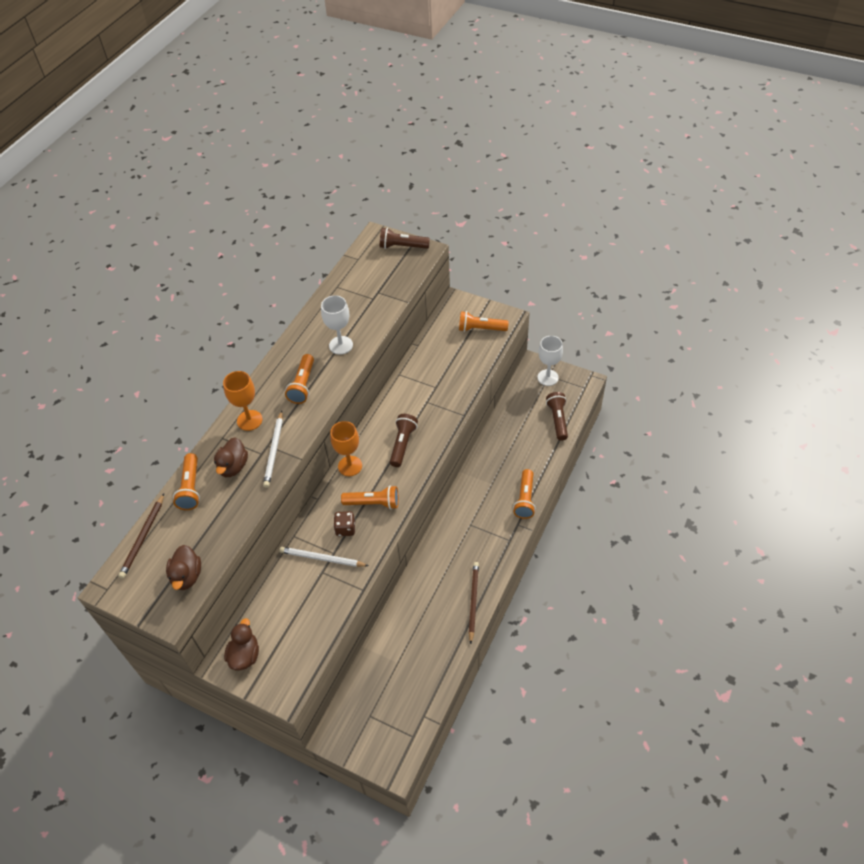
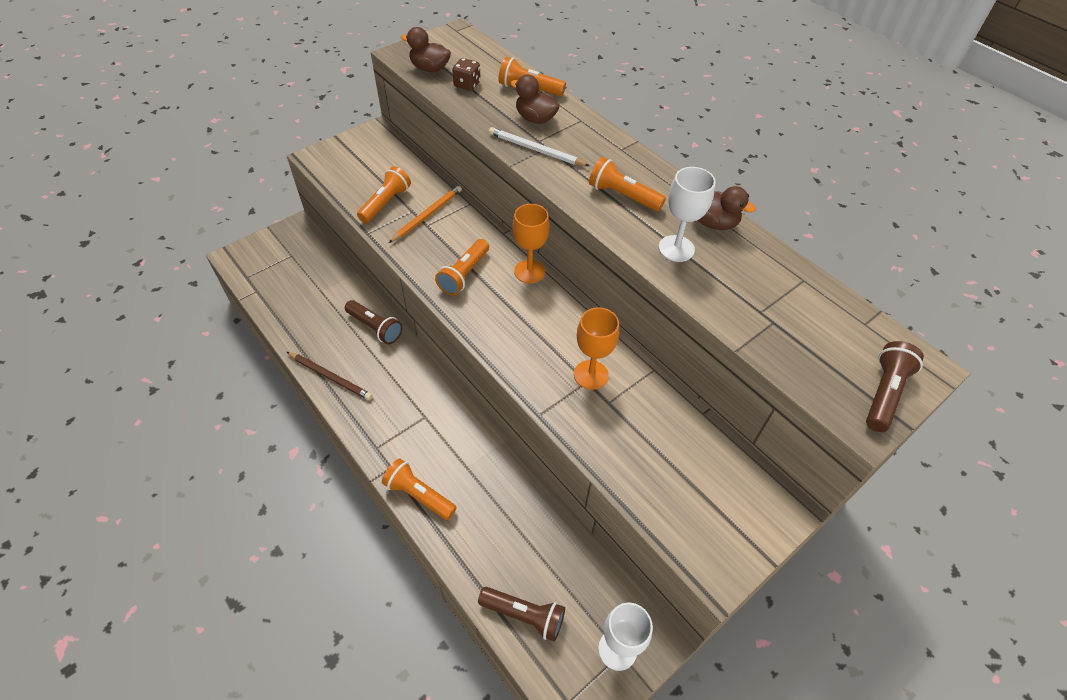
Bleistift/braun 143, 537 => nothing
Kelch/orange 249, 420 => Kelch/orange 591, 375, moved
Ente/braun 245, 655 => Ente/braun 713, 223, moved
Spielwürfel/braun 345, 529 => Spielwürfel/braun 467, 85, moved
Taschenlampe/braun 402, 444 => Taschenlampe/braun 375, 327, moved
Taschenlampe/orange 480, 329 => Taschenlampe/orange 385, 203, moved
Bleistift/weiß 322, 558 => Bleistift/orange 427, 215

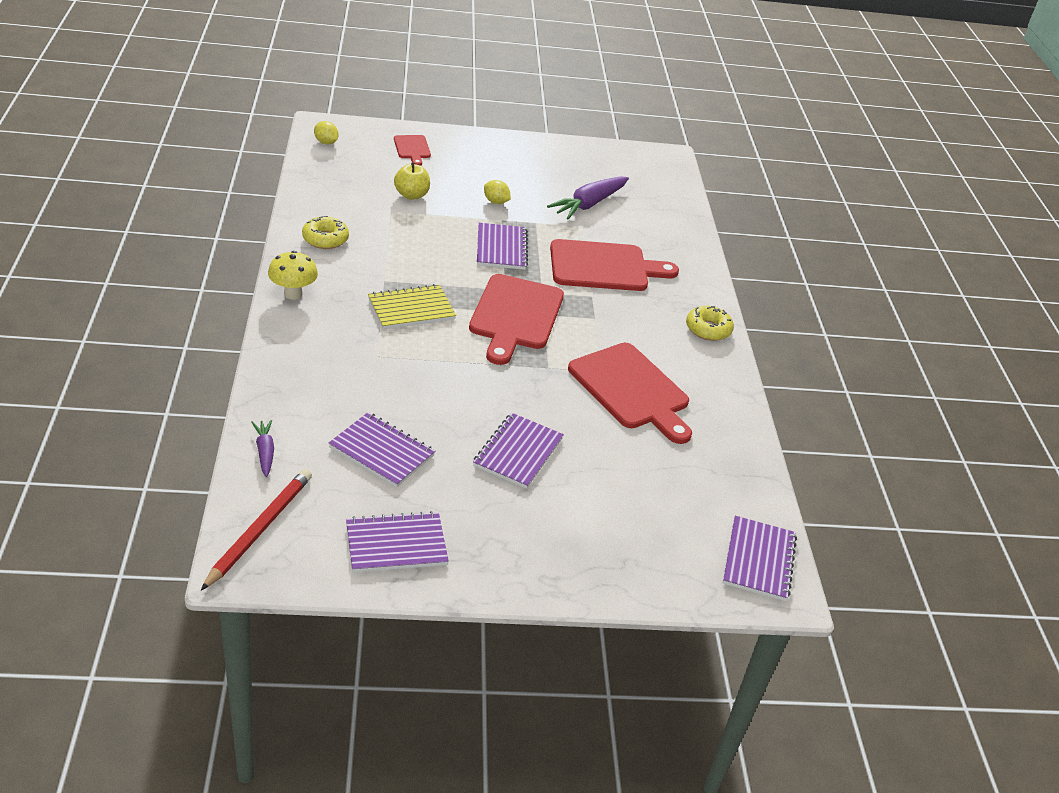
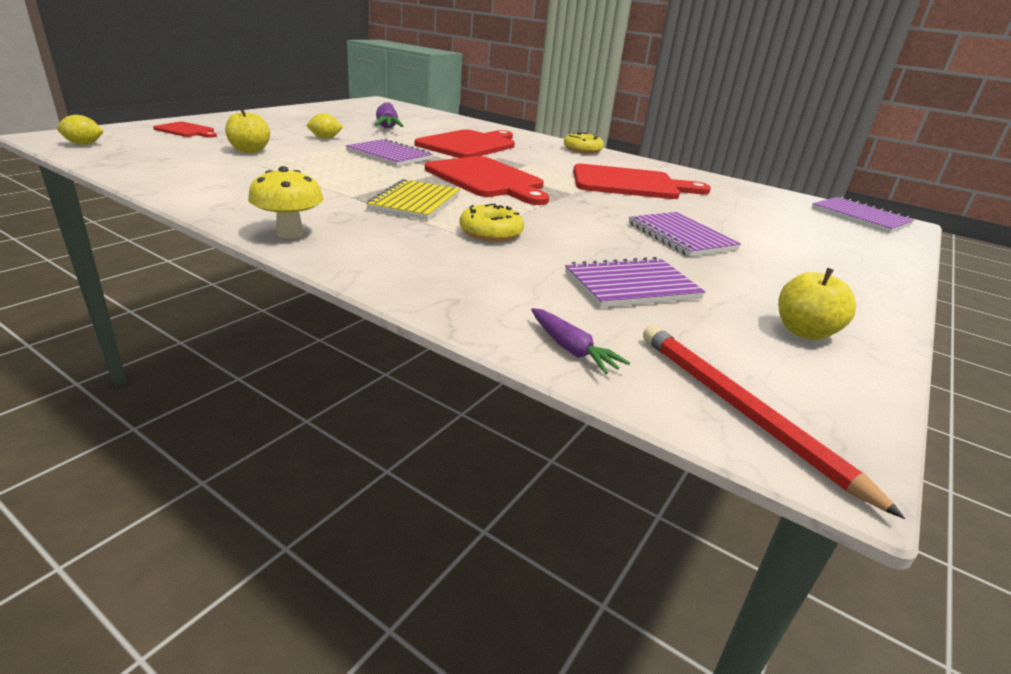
Donut/gelb 325, 239 => Donut/gelb 491, 233, moved
Notizbuch/lila 396, 544 => Apfel/gelb 804, 332
Karotte/lila 265, 452 => Karotte/lila 571, 349, 150 degrees counterclockwise

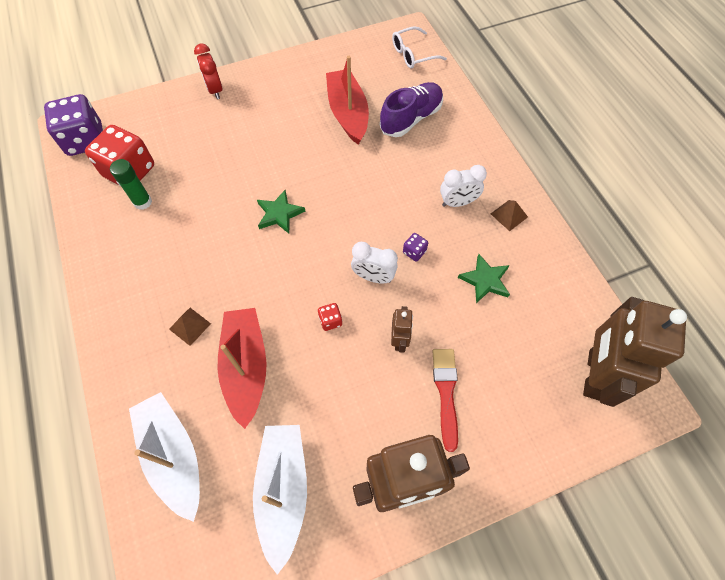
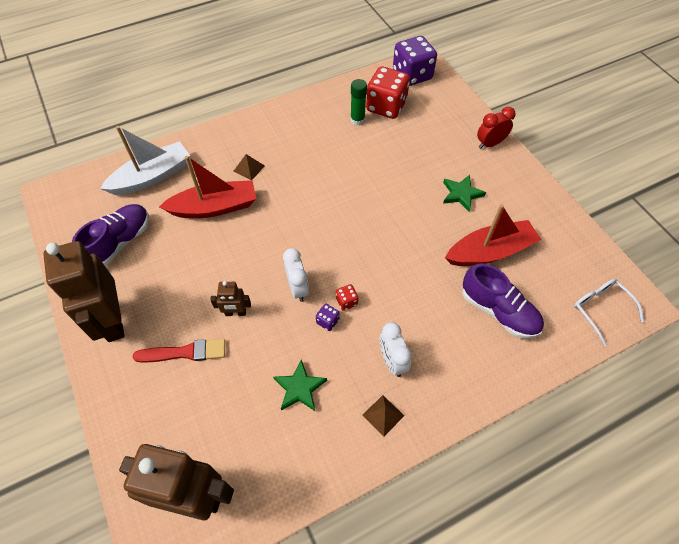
Stern/grün 279, 214 => Stern/grün 461, 194, moved
Spielwürfel/rot 330, 321 => Spielwürfel/rot 346, 301, moved
Boot/weiß 283, 490 => Schuh/lila 119, 243
Wecker/weiß 373, 277 => Wecker/weiß 298, 288, 150 degrees clockwise

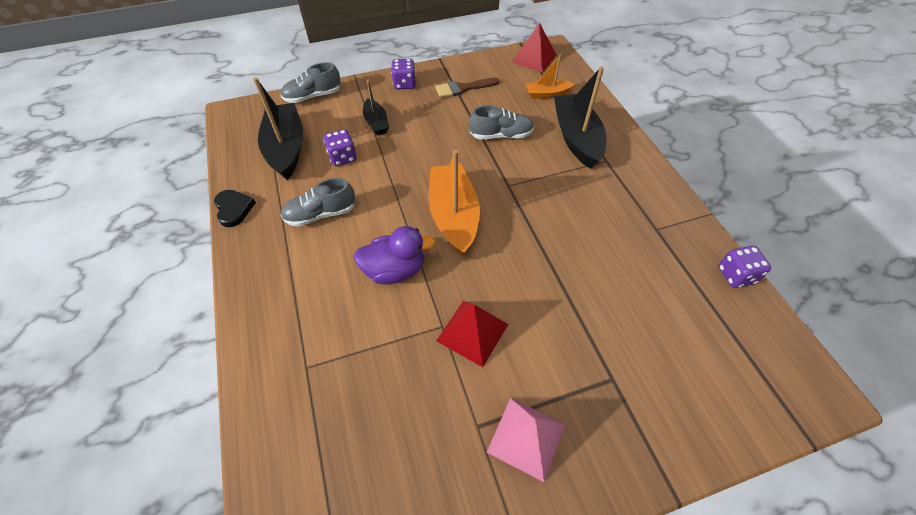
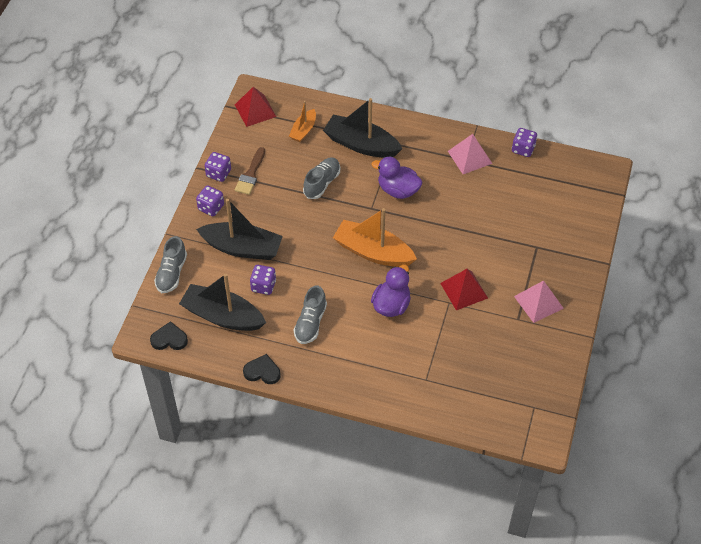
nothing => Herz/schwarz 169, 339
nothing => Spielwürfel/lila 218, 173
nothing => Ente/lila 398, 190
nothing => Pyramide/rosa 469, 157
Boot/schwarz 376, 123 => Boot/schwarz 242, 248, x1.85

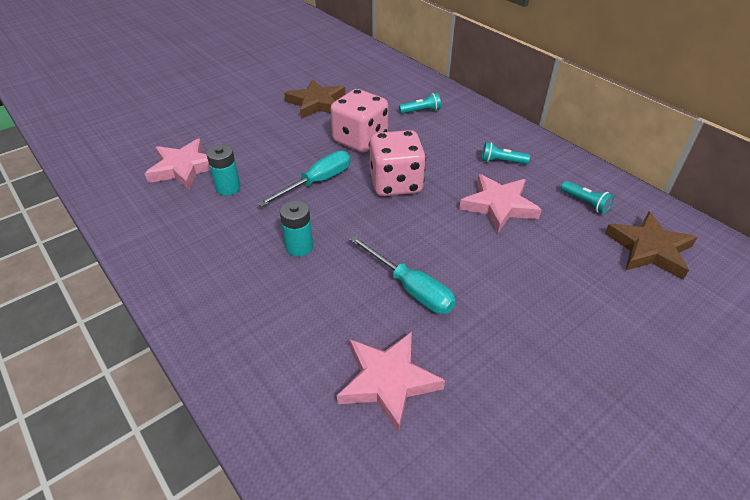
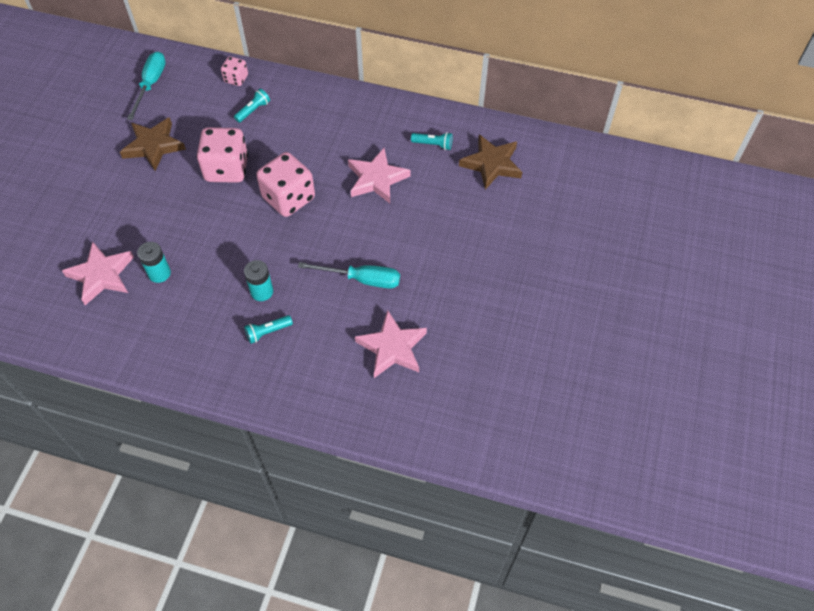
nothing => Spielwürfel/rosa 236, 79
Schraubenzieher/türkis 317, 182 => Schraubenzieher/türkis 151, 84, moved
Taschenlampe/türkis 501, 161 => Taschenlampe/türkis 267, 332, moved

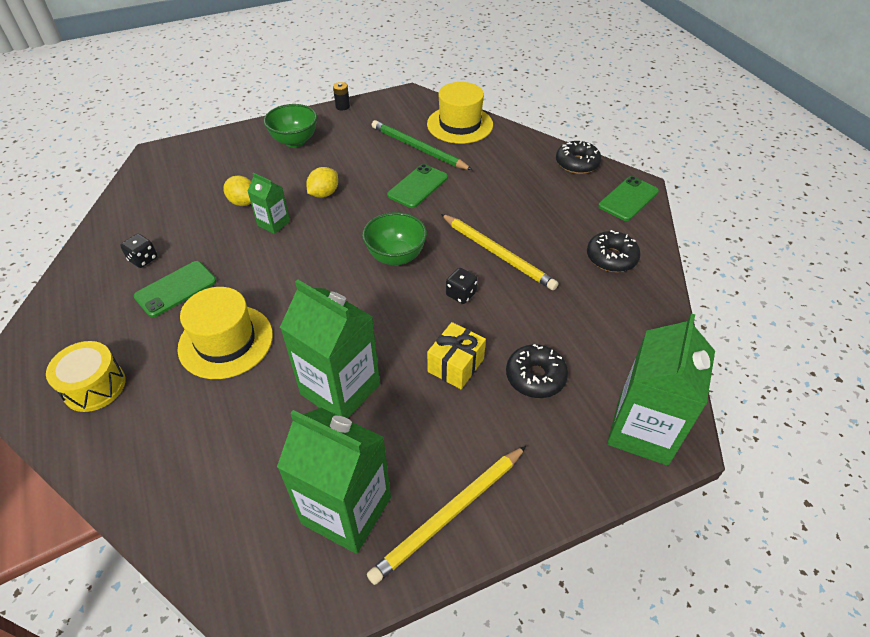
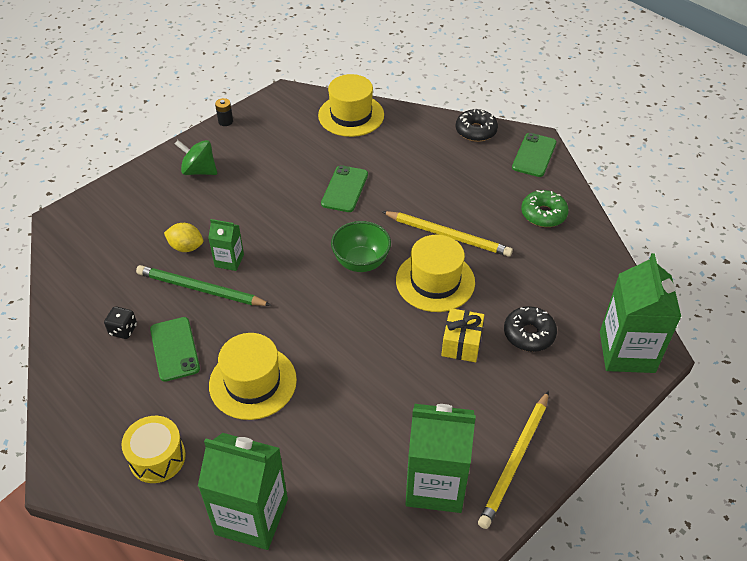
Zitrone/gelb 324, 194 => nothing
Getränkekarton/grün 340, 389 => Getränkekarton/grün 251, 516, moved
Bleistift/grün 418, 148 => Bleistift/grün 200, 289, moved
Schüssel/grün 295, 141 => Kreisel/grün 199, 171
Spielwürfel/schwarz 461, 294 => Hut/gelb 435, 281
Donut/schwarz 611, 258 => Donut/grün 543, 214
Handy/grün 176, 289 => Handy/grün 175, 349, 45 degrees counterclockwise

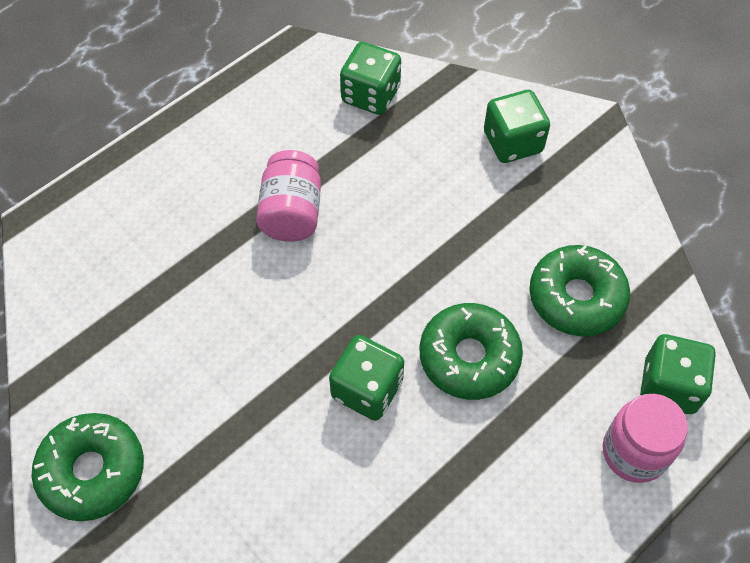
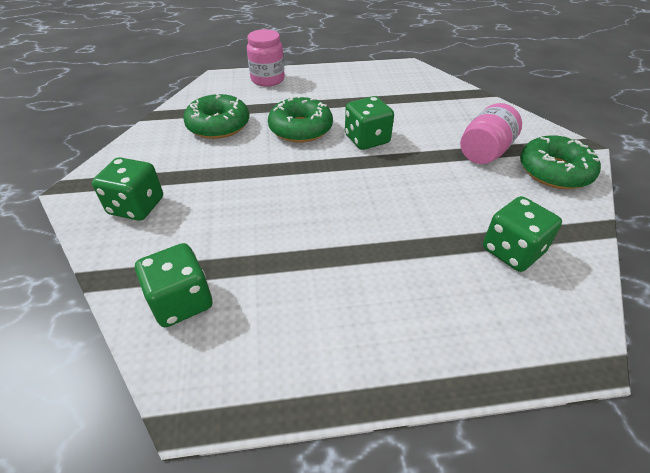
Einmachglas/rosa 291, 212 => Einmachglas/rosa 484, 152, moved
Spielwürfel/grün 669, 386 => Spielwürfel/grün 512, 251, moved

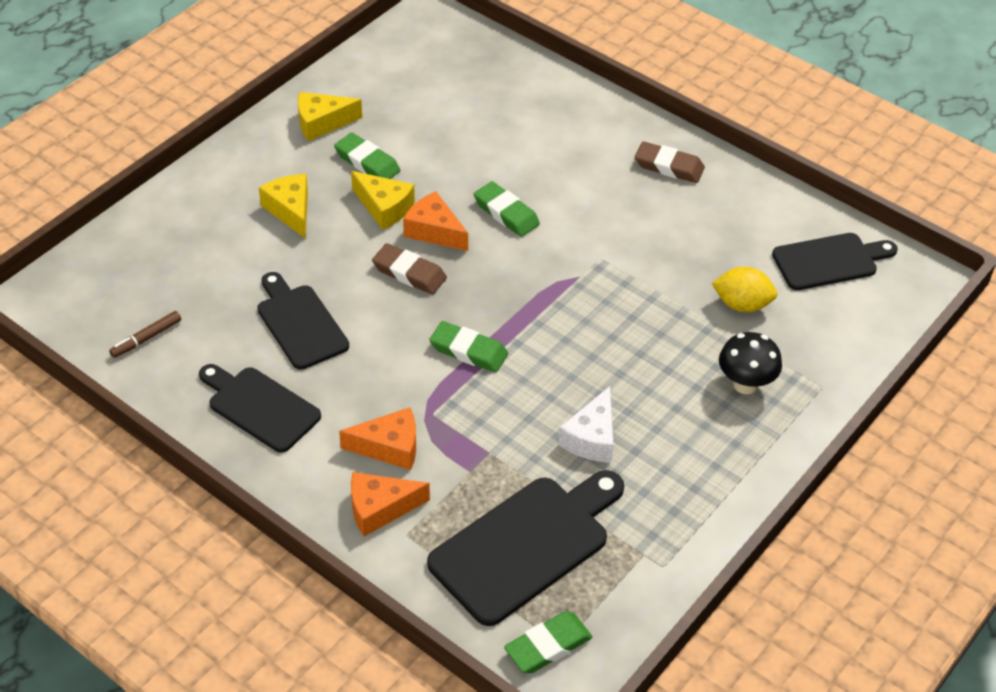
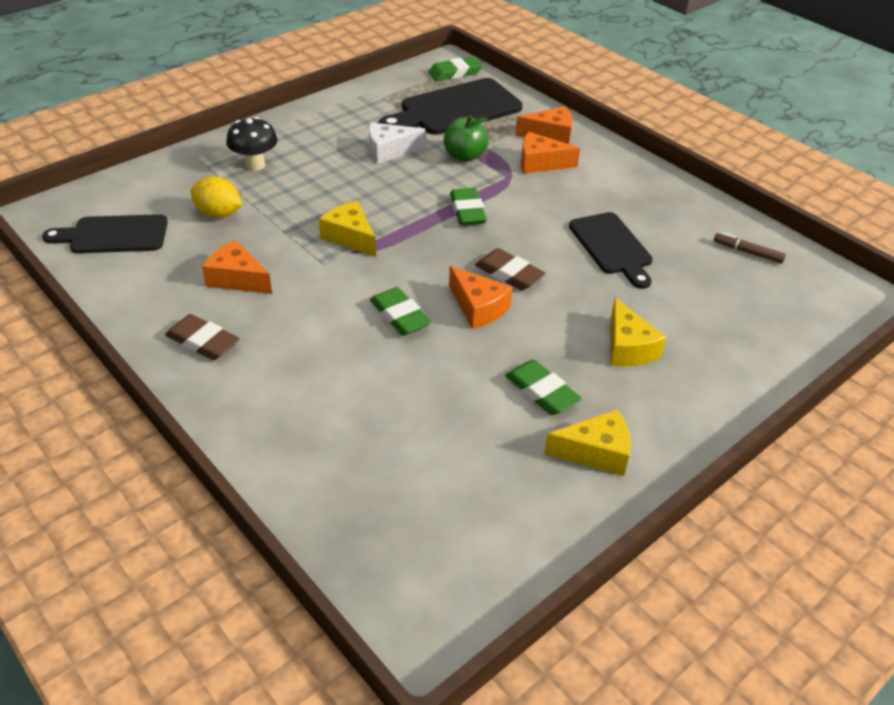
Schneidebrett/schwarz 260, 407 => nothing
nothing => Käse/orange 237, 279
nothing => Apfel/grün 464, 156
Käse/gelb 384, 207 => Käse/gelb 350, 237, moved
Filzstift/braun 146, 338 => Filzstift/braun 747, 252, 120 degrees counterclockwise
Radiergummi/grün 468, 351 => Radiergummi/grün 467, 211, 45 degrees clockwise
Käse/weiß 591, 438 => Käse/weiß 389, 151, 135 degrees counterclockwise

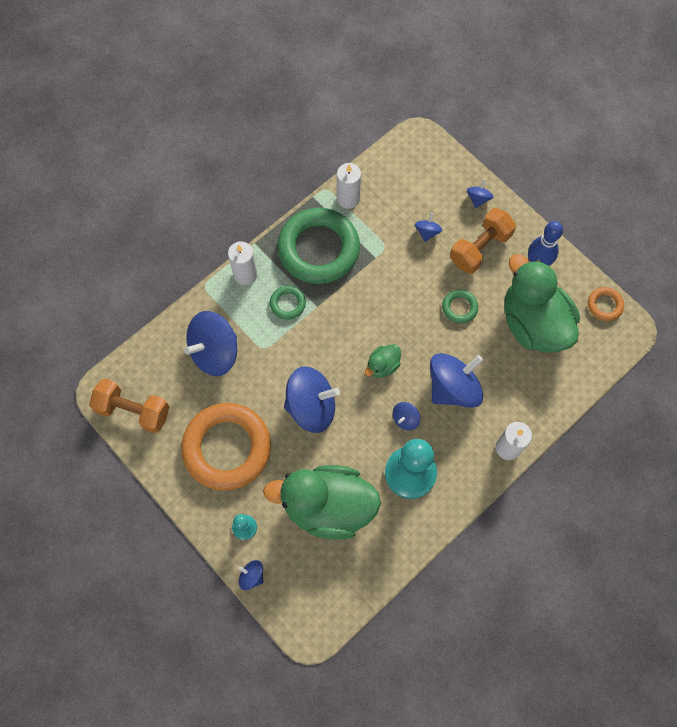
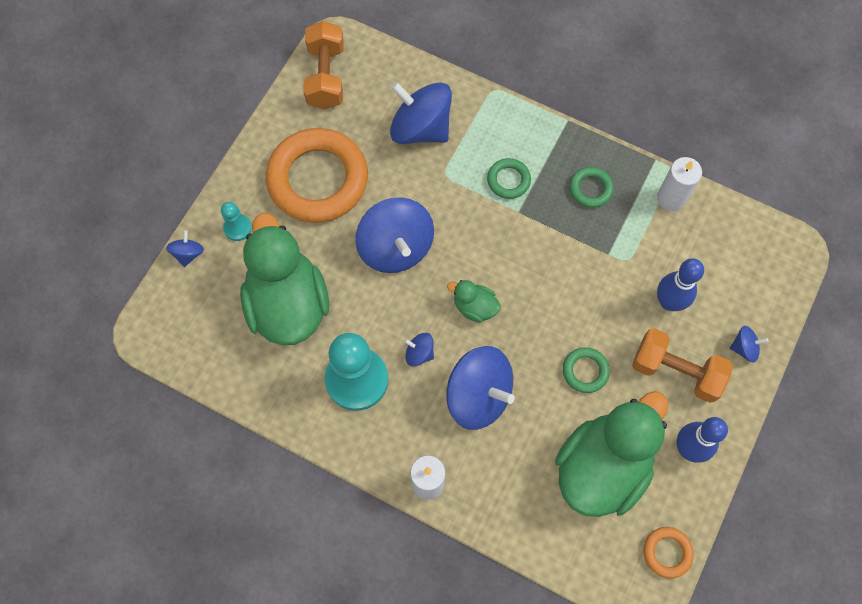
Kerze/weiß 245, 274 => nothing
Kreisel/blau 427, 232 => Bowlingkegel/blau 669, 302
Ring/grün 318, 249 => Ring/grün 590, 189, x0.43

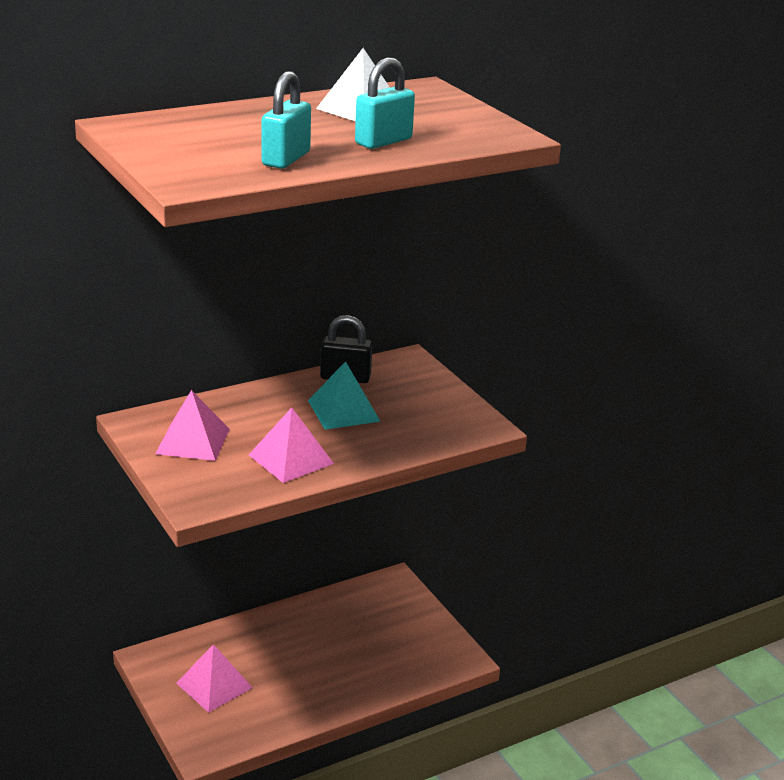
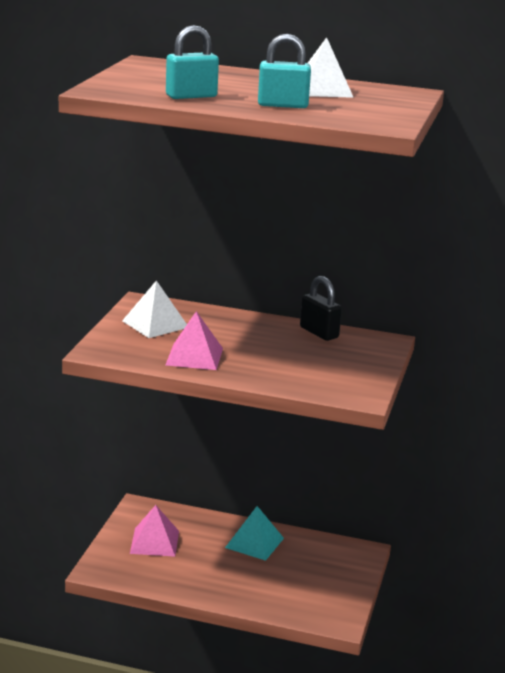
Pyramide/türkis 343, 410 => Pyramide/türkis 254, 542, moved
Pyramide/rosa 193, 441 => Pyramide/weiß 155, 324

